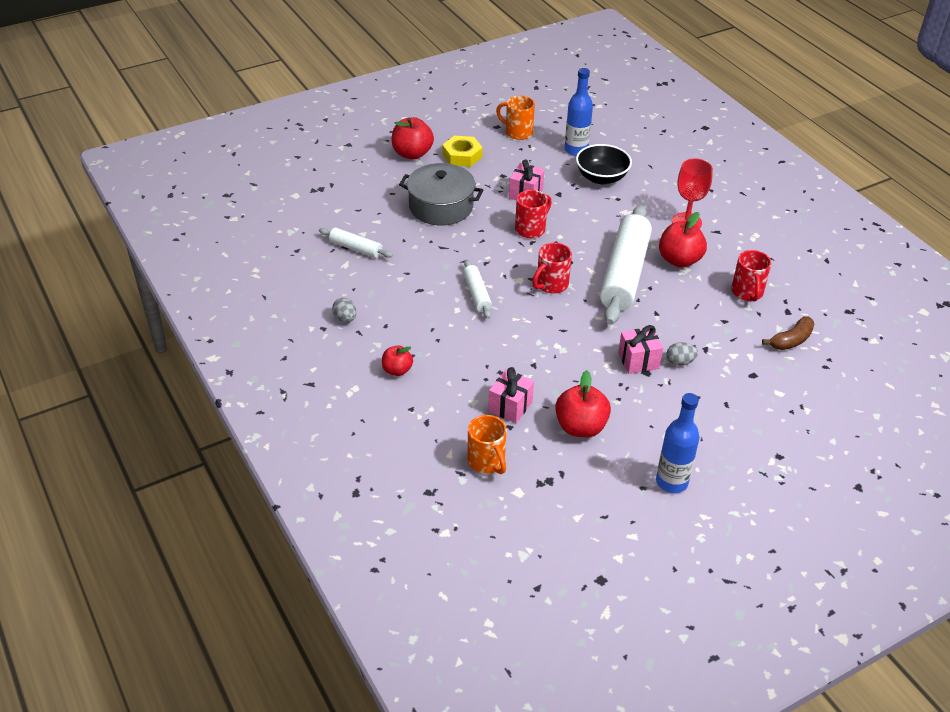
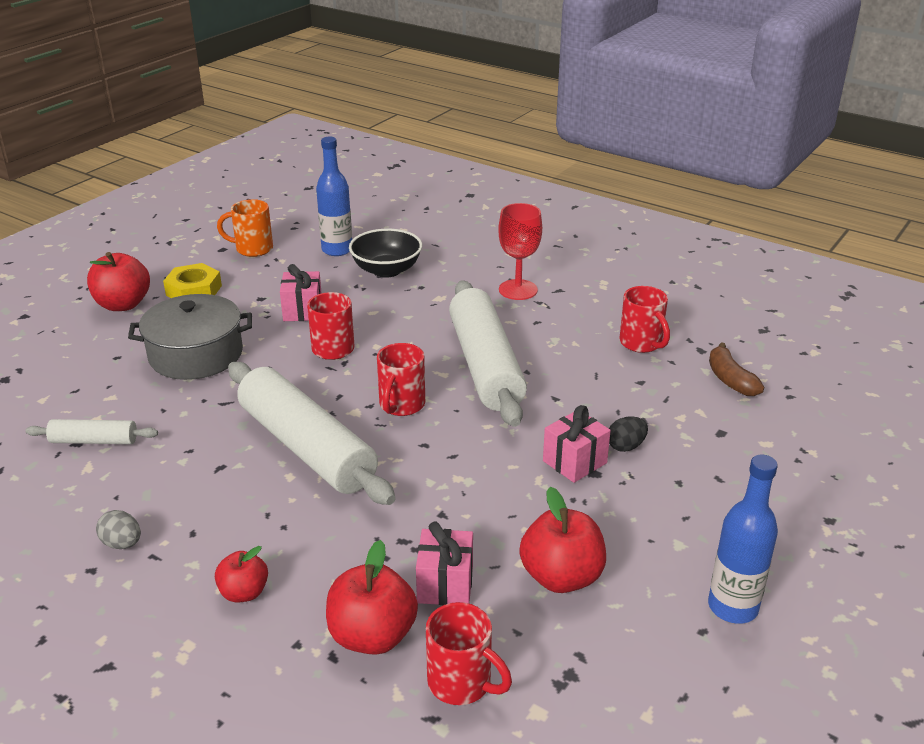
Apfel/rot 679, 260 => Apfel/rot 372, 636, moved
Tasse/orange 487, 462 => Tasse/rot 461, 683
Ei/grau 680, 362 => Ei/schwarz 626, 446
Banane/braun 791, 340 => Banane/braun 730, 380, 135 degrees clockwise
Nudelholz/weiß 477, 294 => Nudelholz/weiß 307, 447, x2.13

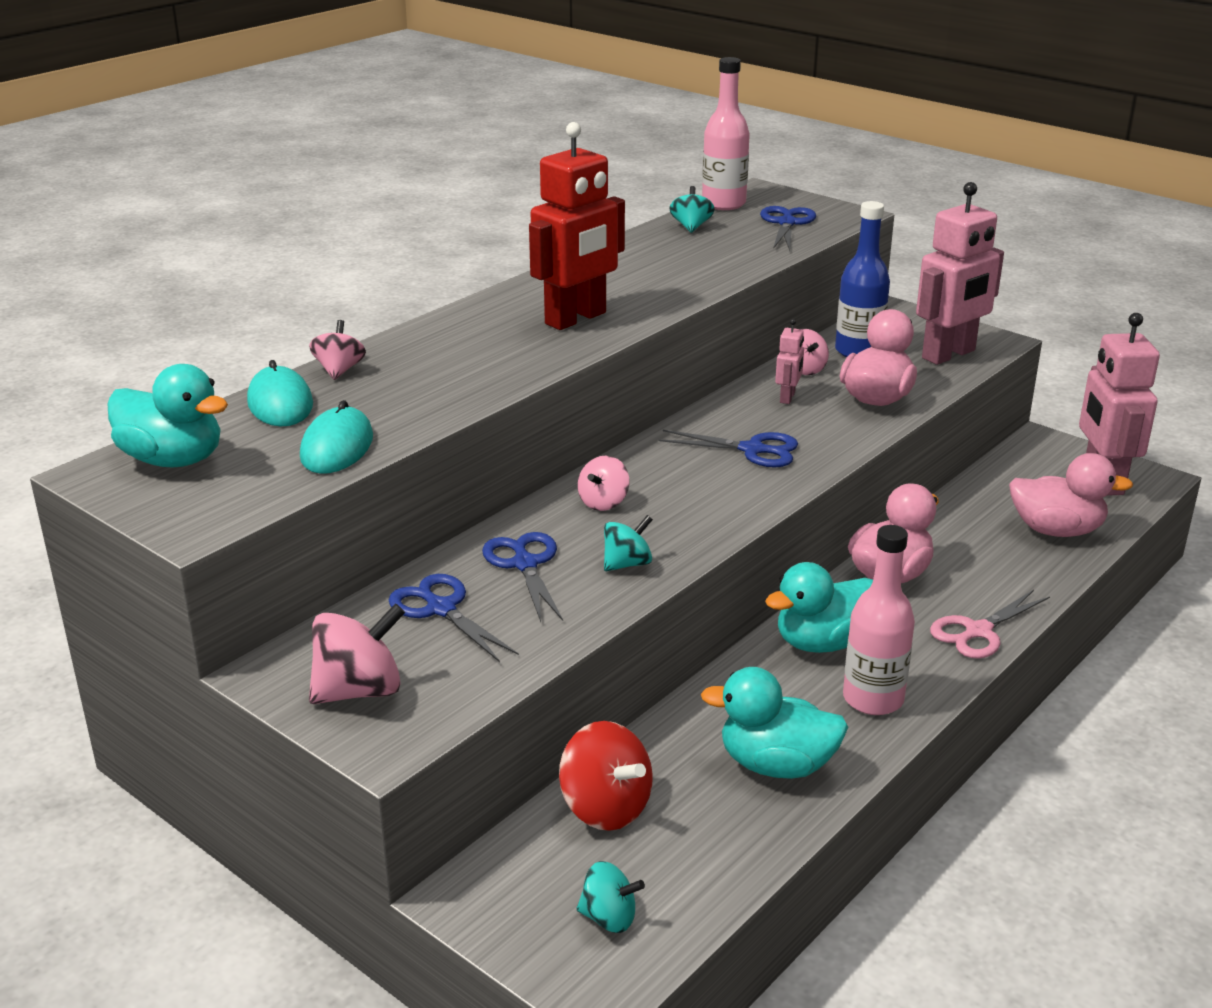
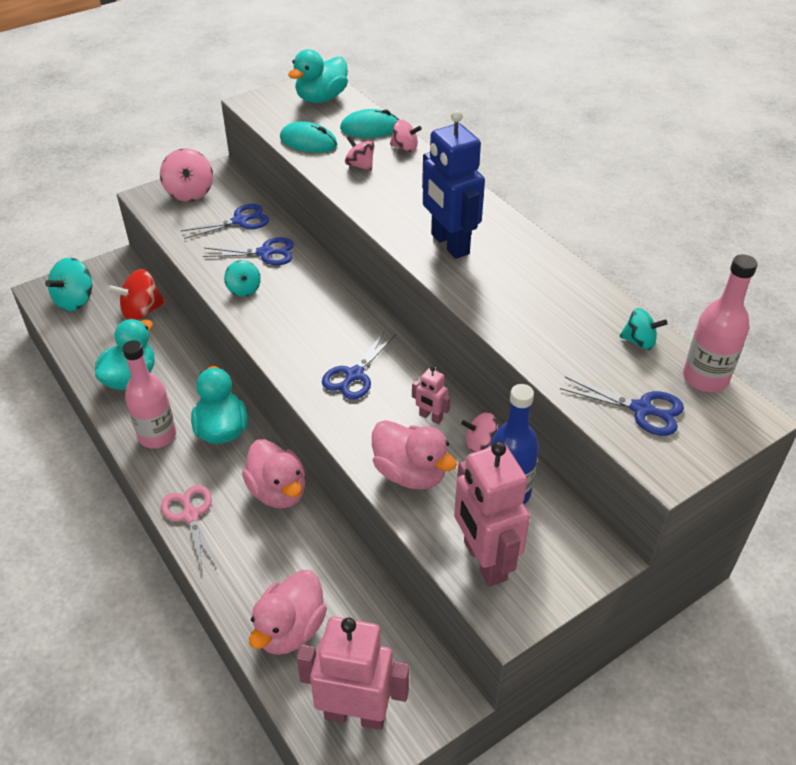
Kreisel/rosa 603, 502 => Kreisel/rosa 360, 165, moved
Roboter/rot 576, 319 => Roboter/blau 449, 244
Kreisel/türkis 609, 918 => Kreisel/türkis 75, 300, x1.62

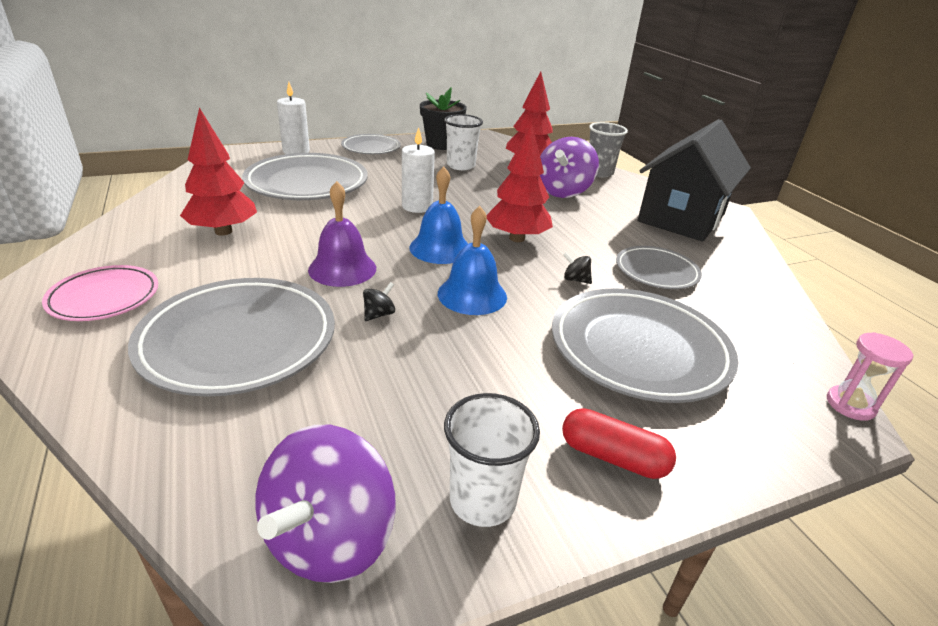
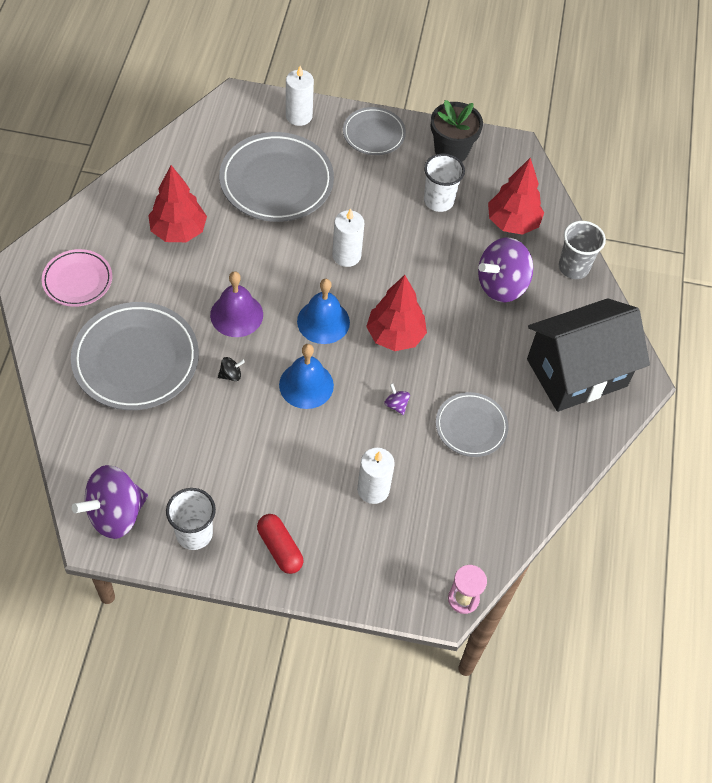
Teller/grau 638, 350 => Kerze/weiß 373, 489
Kreisel/schwarz 575, 280 => Kreisel/lila 396, 405

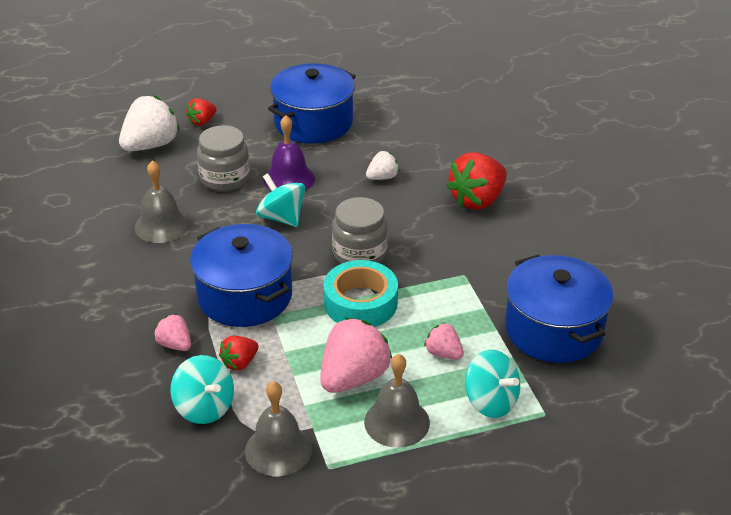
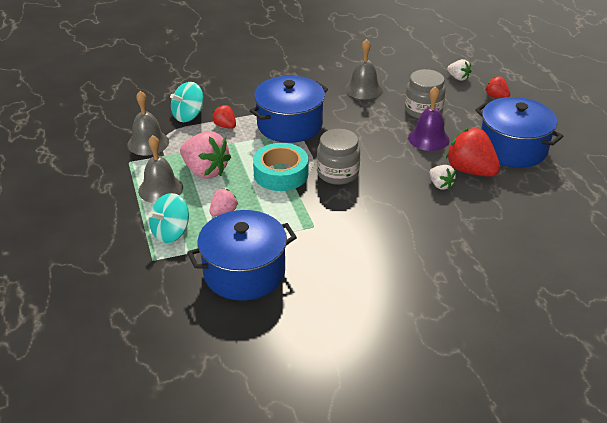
Erdbeere/rosa 175, 344 => nothing
Kreisel/türkis 281, 217 => nothing
Erdbeere/rot 477, 200 => Erdbeere/rot 470, 170, moved
Erdbeere/weiß 151, 145 => Erdbeere/weiß 458, 78, x0.53

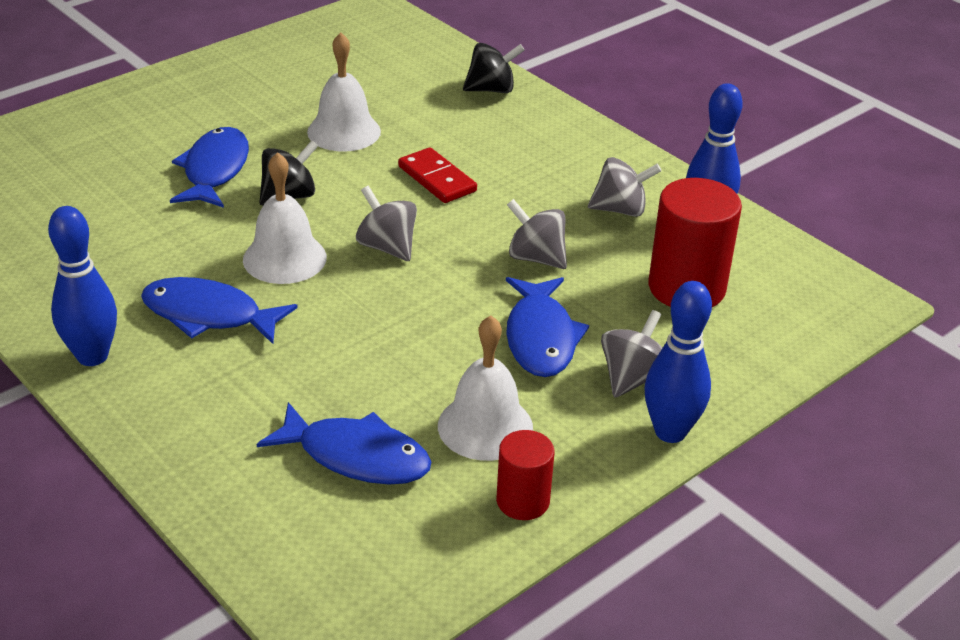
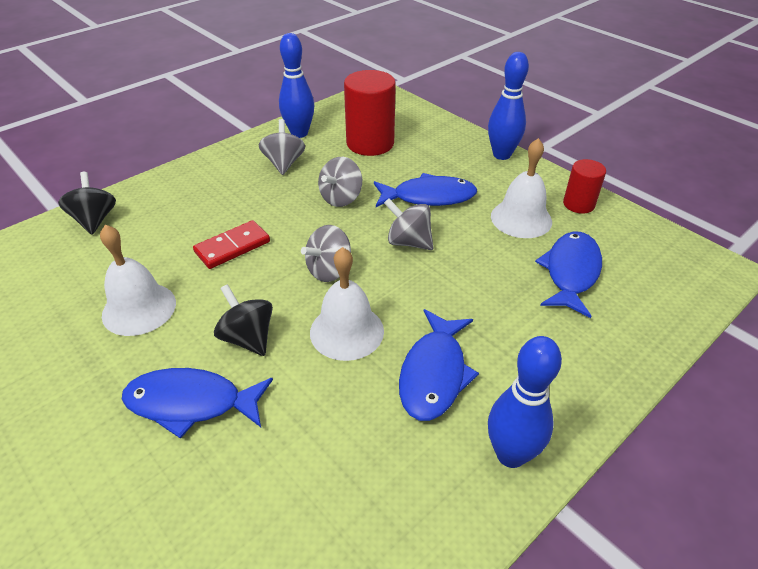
Kreisel/grau 632, 378 => Kreisel/grau 408, 242, moved

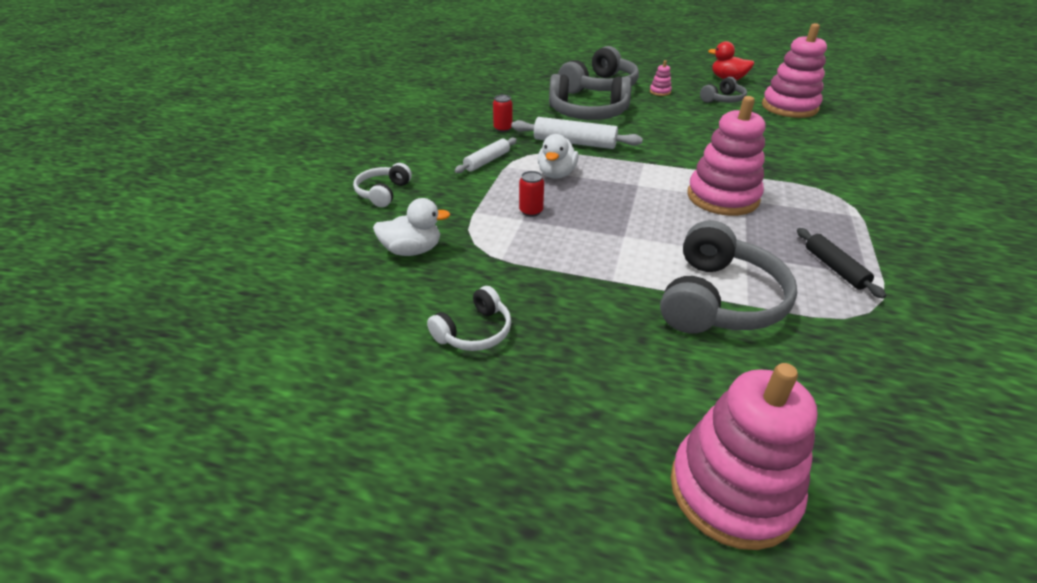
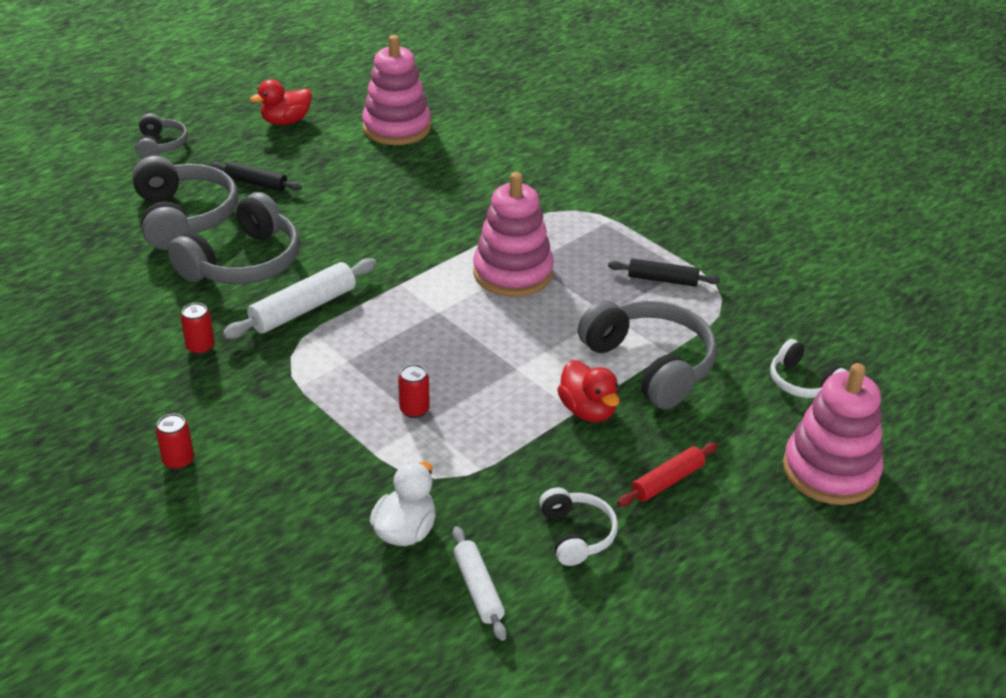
Ente/weiß 556, 174 => nothing
nothing => Dose/rot 178, 461
nothing => Ente/rot 587, 410
nothing => Nudelholz/rot 667, 481
Kopfhörer/weiß 383, 192 => Kopfhörer/weiß 802, 382, moved
Nudelholz/weiß 487, 161 => Nudelholz/weiß 478, 589, moved
Kopfhörer/grau 723, 99 => Kopfhörer/grau 161, 145, moved
Stapelspielzeug/rosa 660, 92 => Nudelholz/schwarz 256, 183

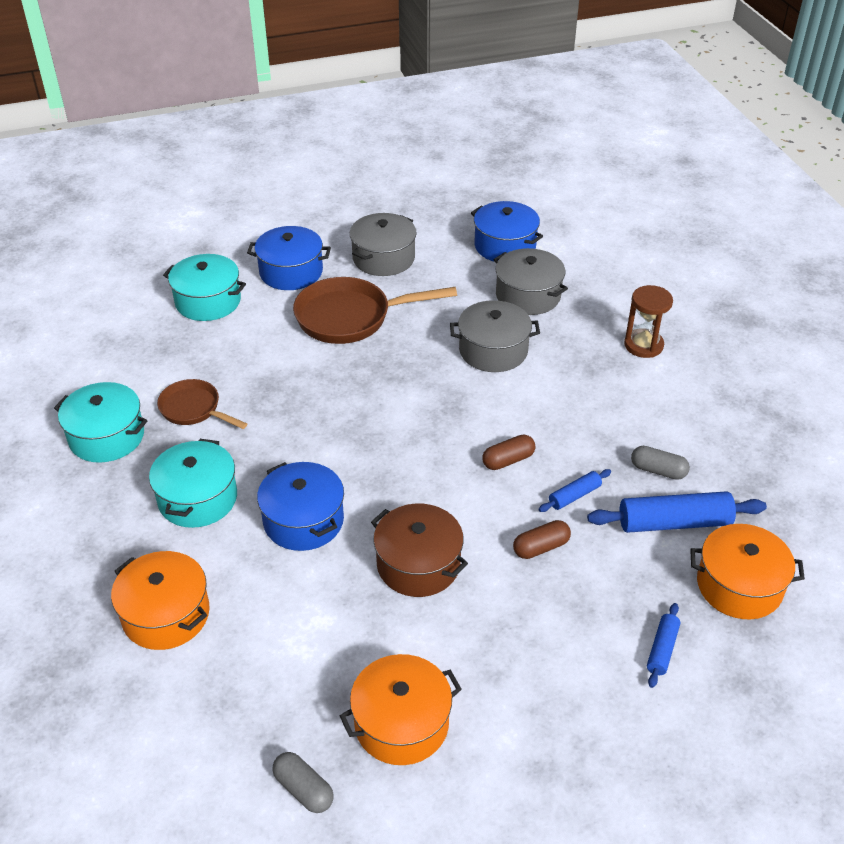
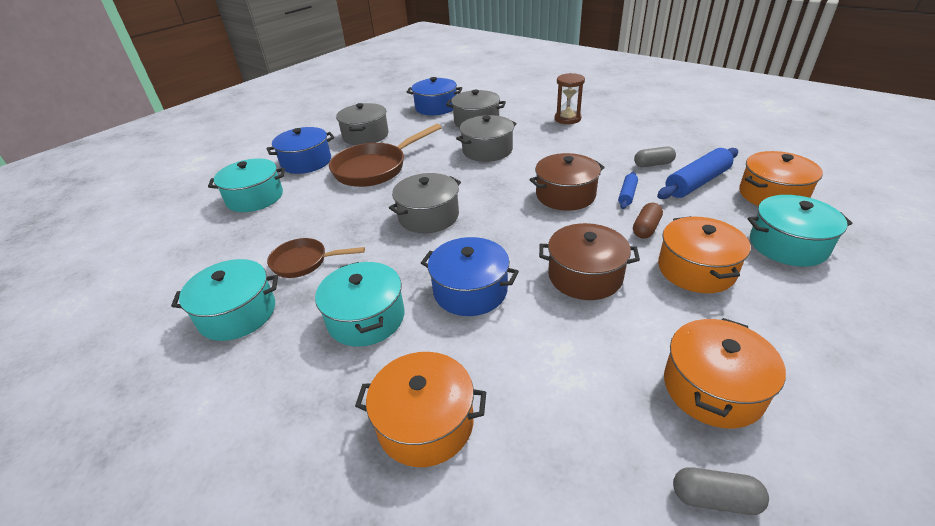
nothing => Kochtopf/grau 428, 216
nothing => Kochtopf/orange 696, 269
Kapsel/braun 508, 460 => Kochtopf/braun 565, 195
Nudelholz/blau 662, 649 => Kochtopf/türkis 787, 245

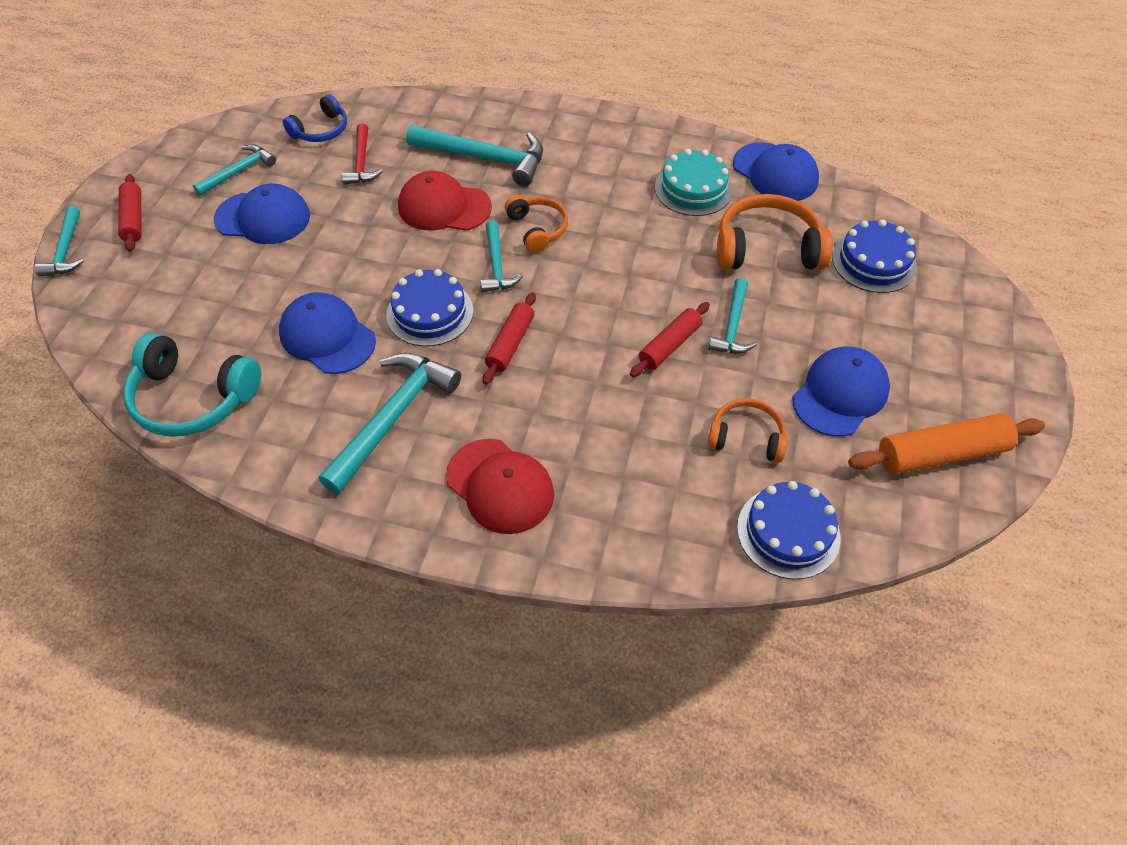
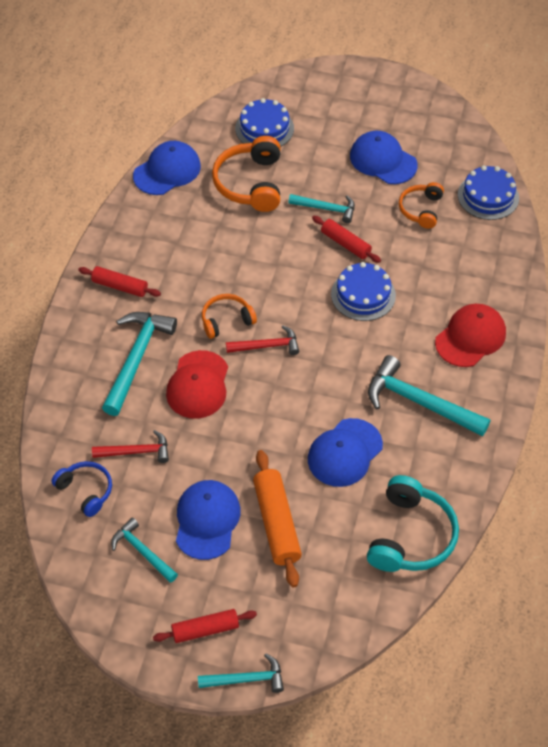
Kuchen/türkis 693, 189 => nothing
Kuchen/blau 430, 312 => Kuchen/blau 363, 295, moved
Nudelholz/rot 510, 344 => Nudelholz/rot 120, 286, moved
Nudelholz/orange 940, 453 => Nudelholz/orange 276, 523, moved
Hammer/türkis 497, 265 => Hammer/rot 267, 346

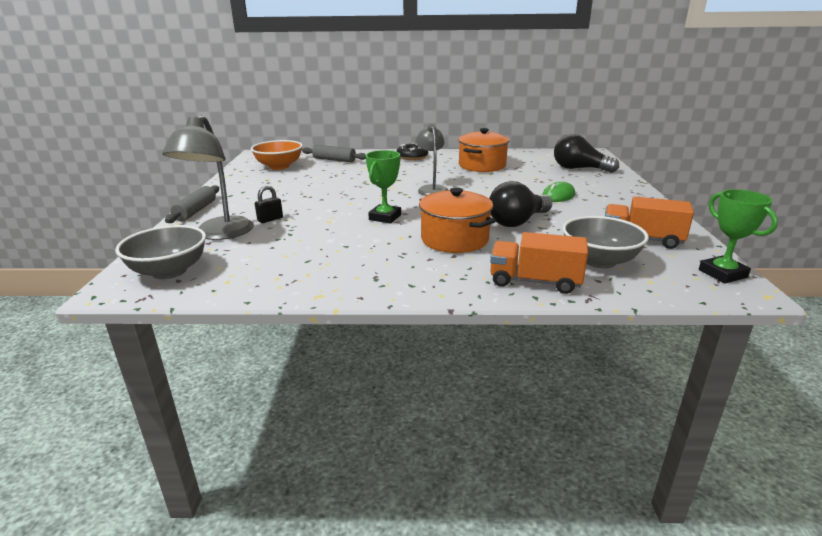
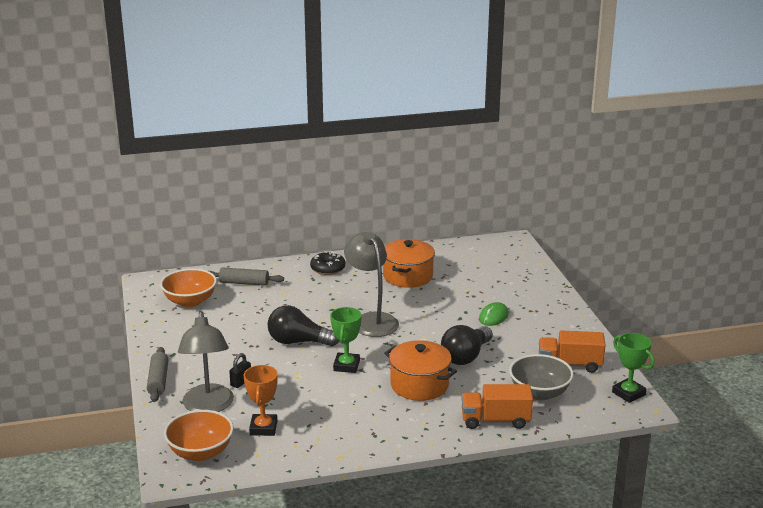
nothing => Pokal/orange 263, 428
Glühbirne/schwarz 579, 169 => Glühbirne/schwarz 298, 342, moved
Schüssel/grau 169, 271 => Schüssel/orange 200, 452
Lampe/grau 431, 189 => Lampe/grau 371, 320, x1.50

